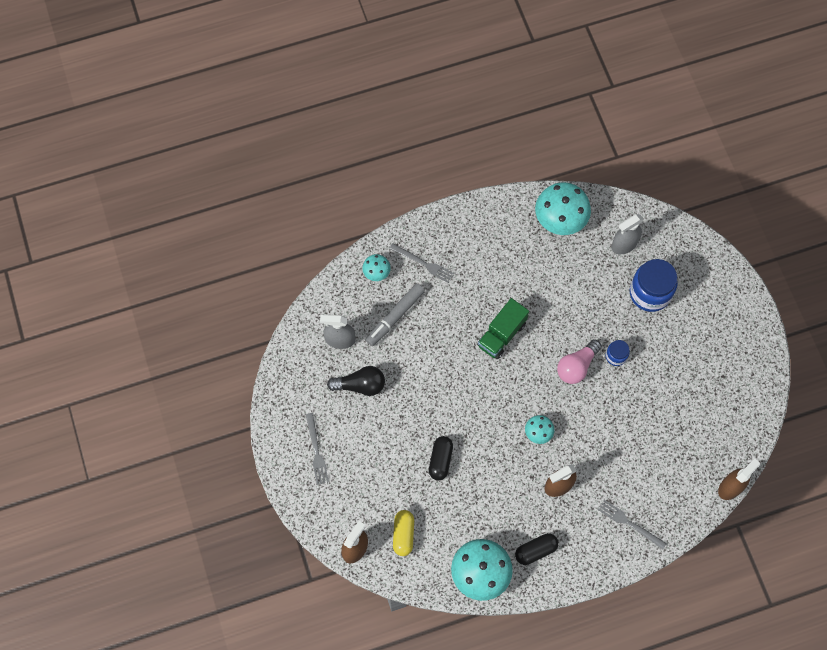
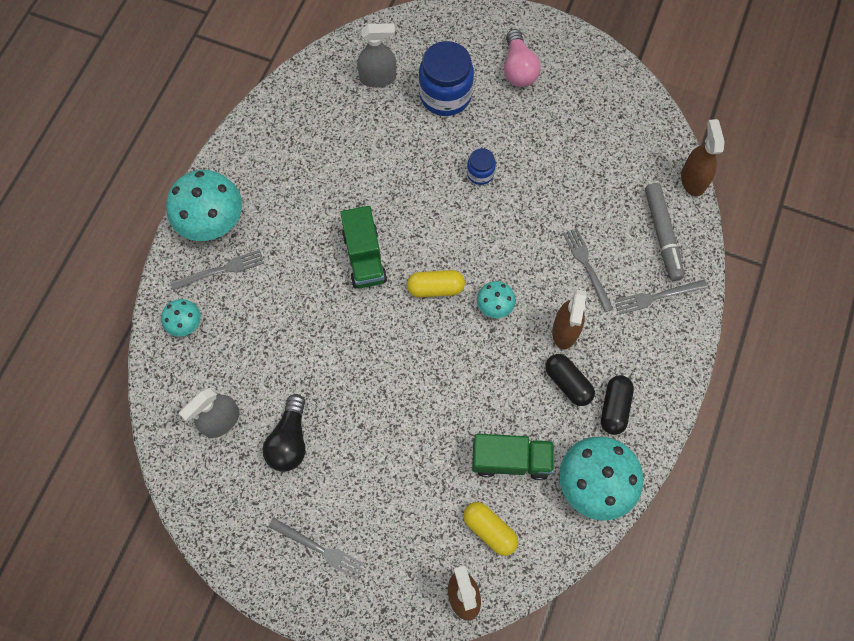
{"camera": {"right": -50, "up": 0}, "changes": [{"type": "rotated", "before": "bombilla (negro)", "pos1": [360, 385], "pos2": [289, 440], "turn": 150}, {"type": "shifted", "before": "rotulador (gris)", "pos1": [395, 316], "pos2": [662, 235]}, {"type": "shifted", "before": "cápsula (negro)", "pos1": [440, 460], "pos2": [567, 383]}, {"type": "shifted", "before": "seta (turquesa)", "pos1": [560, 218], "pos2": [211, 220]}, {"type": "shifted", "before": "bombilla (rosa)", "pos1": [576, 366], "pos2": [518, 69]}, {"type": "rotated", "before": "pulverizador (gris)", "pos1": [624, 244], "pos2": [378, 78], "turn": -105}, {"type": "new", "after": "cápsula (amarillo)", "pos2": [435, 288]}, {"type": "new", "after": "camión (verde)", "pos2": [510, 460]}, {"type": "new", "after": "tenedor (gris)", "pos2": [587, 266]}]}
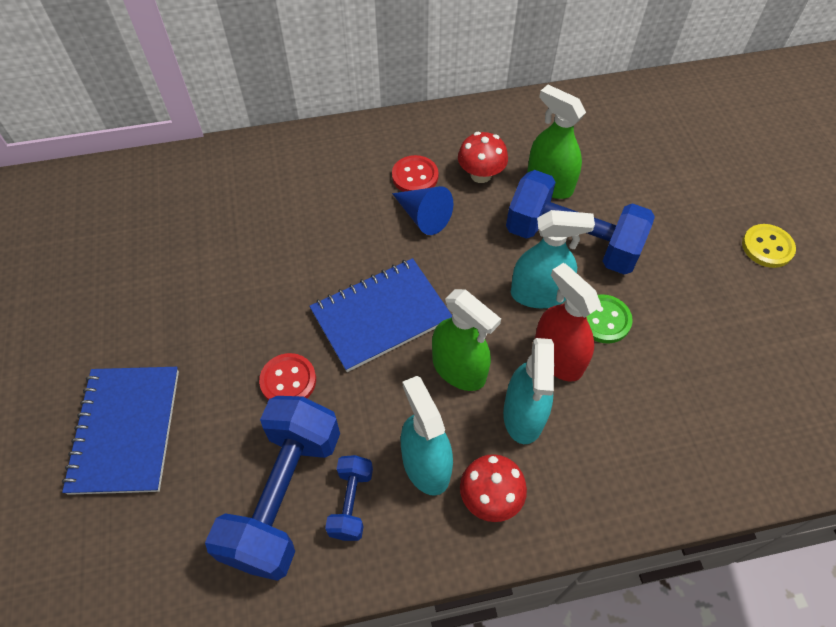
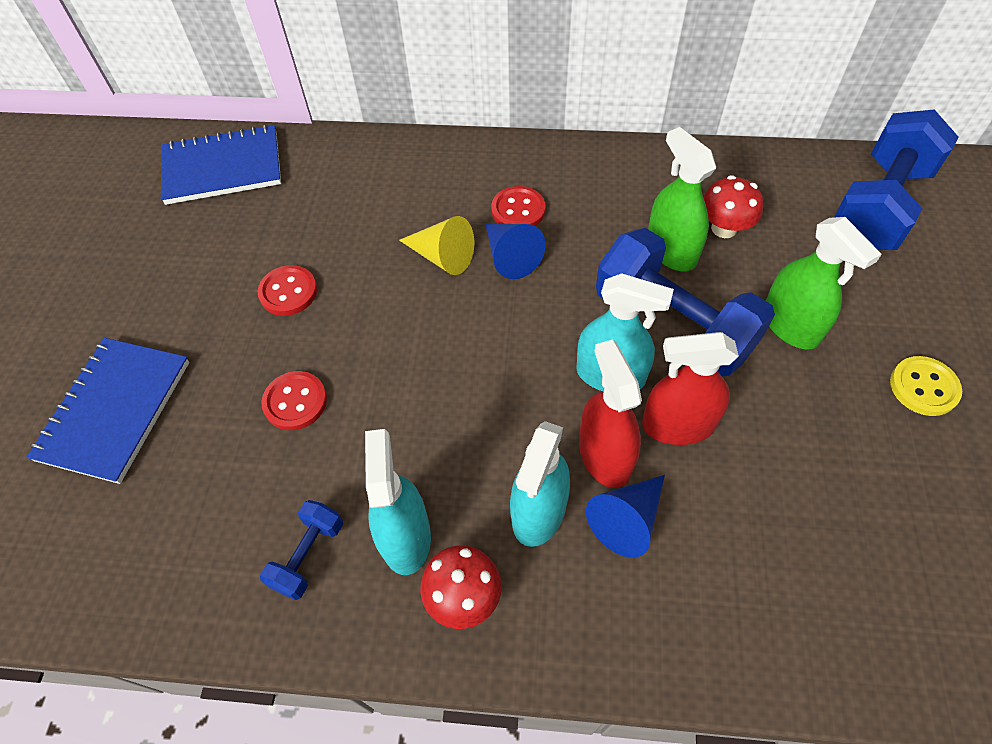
{"camera": {"right": 20, "up": 0}, "changes": [{"type": "shifted", "before": "mancuerna (azul)", "pos1": [284, 496], "pos2": [879, 206]}, {"type": "shifted", "before": "cuaderno (azul)", "pos1": [381, 316], "pos2": [223, 168]}, {"type": "shifted", "before": "pulverizador (verde)", "pos1": [459, 369], "pos2": [790, 325]}, {"type": "shifted", "before": "seta (rojo)", "pos1": [480, 175], "pos2": [724, 228]}, {"type": "swapped", "before": "botón (verde)", "after": "pulverizador (rojo)", "pos1": [604, 320], "pos2": [678, 425]}, {"type": "new", "after": "botón (rojo)", "pos2": [288, 292]}, {"type": "new", "after": "cono (amarillo)", "pos2": [442, 257]}, {"type": "new", "after": "cono (azul)", "pos2": [627, 519]}]}
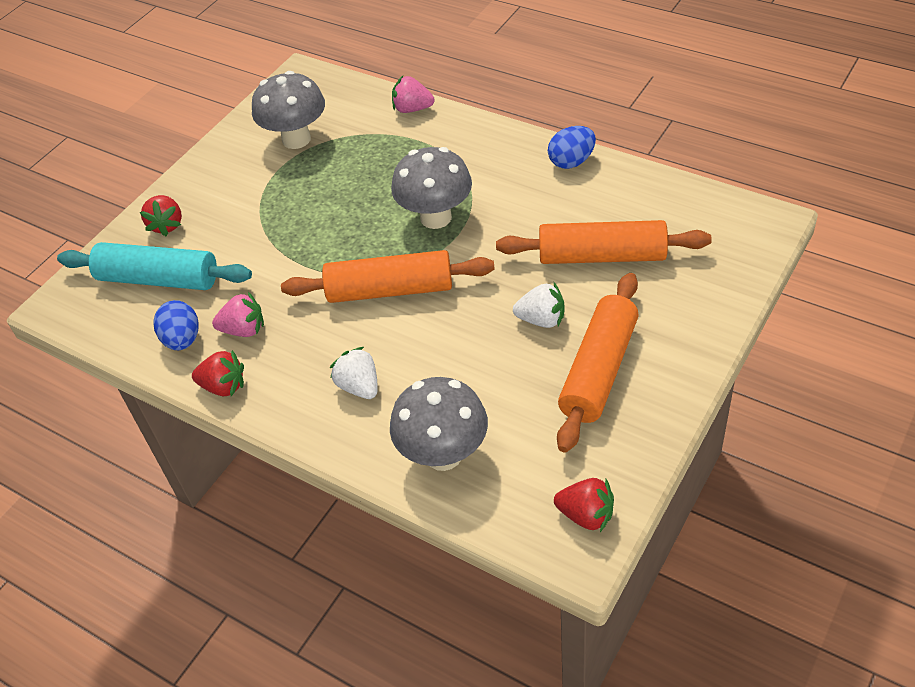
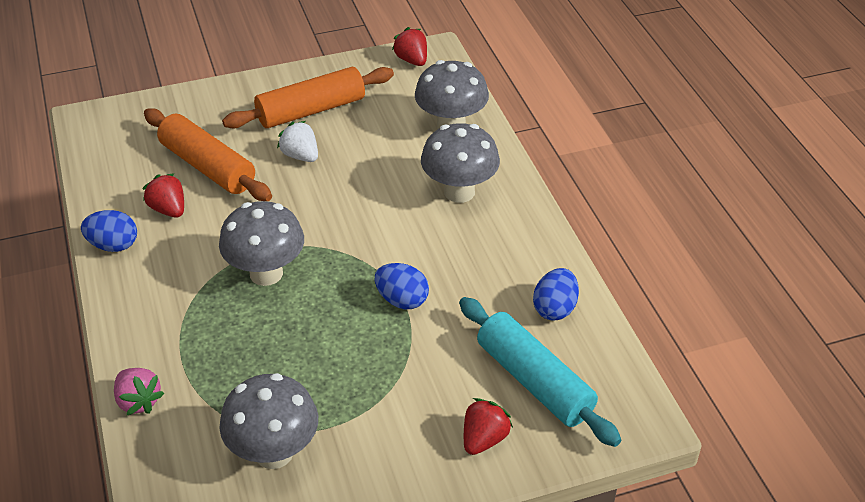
{"camera": {"right": -145, "up": -5}, "changes": [{"type": "shifted", "before": "fresa (rojo)", "pos1": [223, 386], "pos2": [168, 209]}, {"type": "gone", "before": "fresa (rosa)", "pos1": [244, 330]}, {"type": "gone", "before": "rodillo (naranja)", "pos1": [390, 290]}, {"type": "swapped", "before": "fresa (blanco)", "after": "seta (gris)", "pos1": [359, 386], "pos2": [459, 192]}, {"type": "new", "after": "huevo (azul)", "pos2": [402, 300]}]}
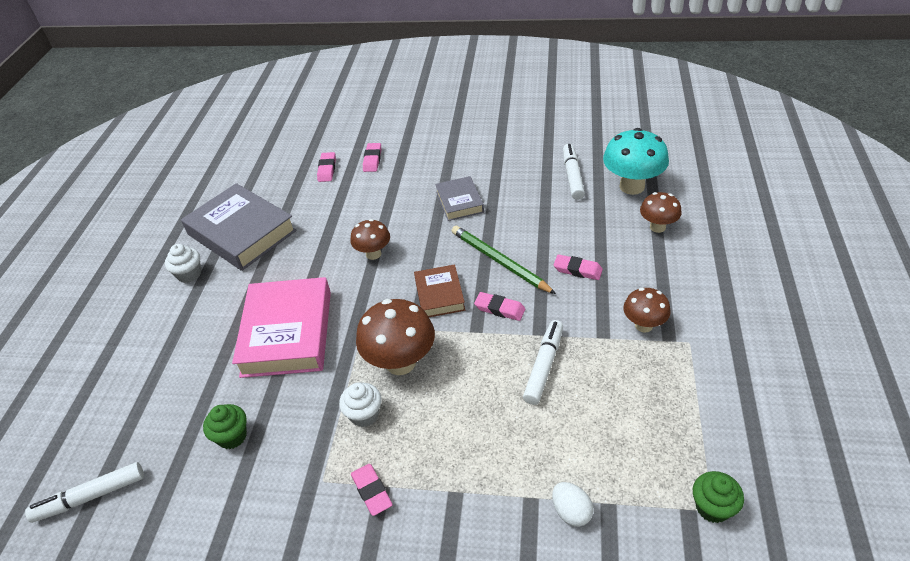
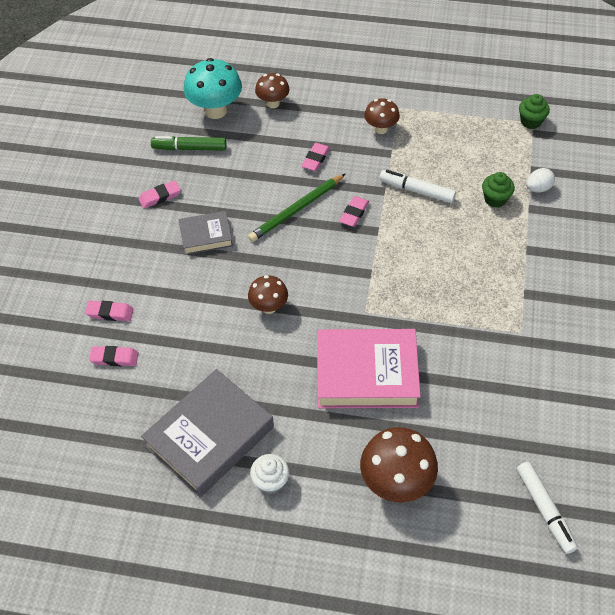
{"camera": {"right": -90, "up": 10}, "changes": [{"type": "shifted", "before": "magdalena (verde)", "pos1": [232, 436], "pos2": [495, 199]}, {"type": "gone", "before": "magdalena (blanco)", "pos1": [364, 415]}, {"type": "shifted", "before": "goma de borrar (rosa)", "pos1": [371, 491], "pos2": [160, 197]}, {"type": "shifted", "before": "seta (marrón)", "pos1": [400, 362], "pos2": [396, 482]}, {"type": "gone", "before": "libro (marrón)", "pos1": [439, 295]}, {"type": "repainted", "before": "rotulador (blanco)", "after": "rotulador (verde)", "pos1": [572, 176], "pos2": [189, 148]}]}
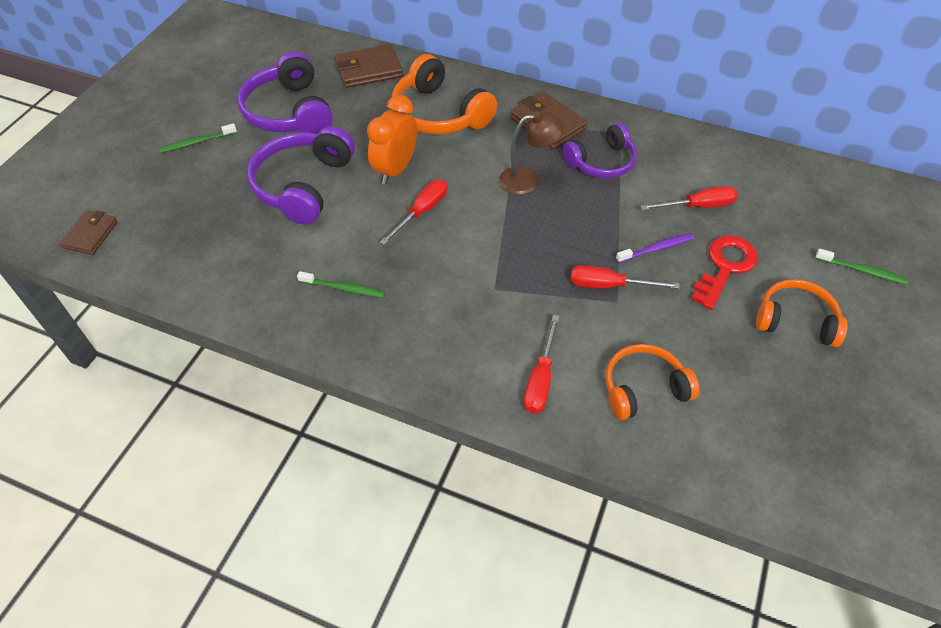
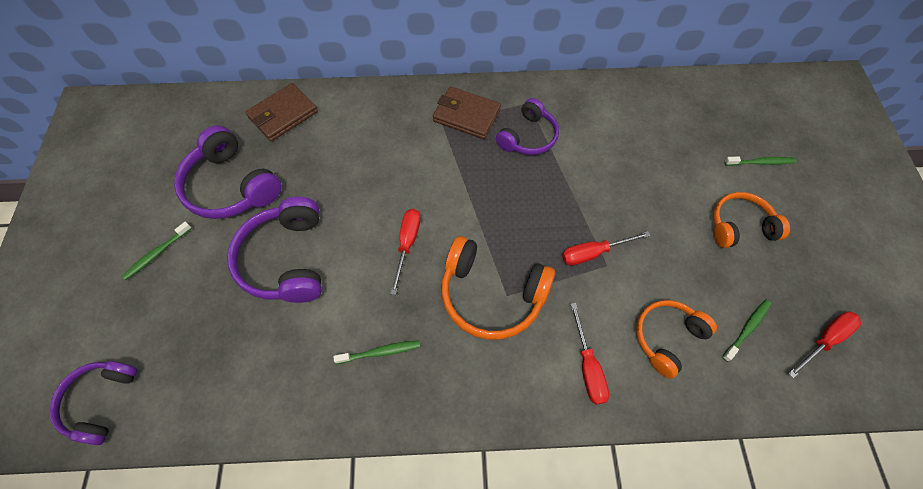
{"camera": {"right": -25, "up": 10}, "changes": [{"type": "swapped", "before": "cartera (marrón)", "after": "auriculares (morado)", "pos1": [90, 235], "pos2": [101, 401]}, {"type": "gone", "before": "despertador (naranja)", "pos1": [395, 170]}, {"type": "shifted", "before": "auriculares (naranja)", "pos1": [439, 114], "pos2": [491, 295]}, {"type": "gone", "before": "lámpara (marrón)", "pos1": [527, 179]}, {"type": "gone", "before": "cepillo de dientes (morado)", "pos1": [656, 249]}, {"type": "shifted", "before": "destornillador (rojo)", "pos1": [698, 206], "pos2": [824, 340]}, {"type": "gone", "before": "llave (rojo)", "pos1": [725, 267]}, {"type": "new", "after": "cepillo de dientes (verde)", "pos2": [747, 329]}]}
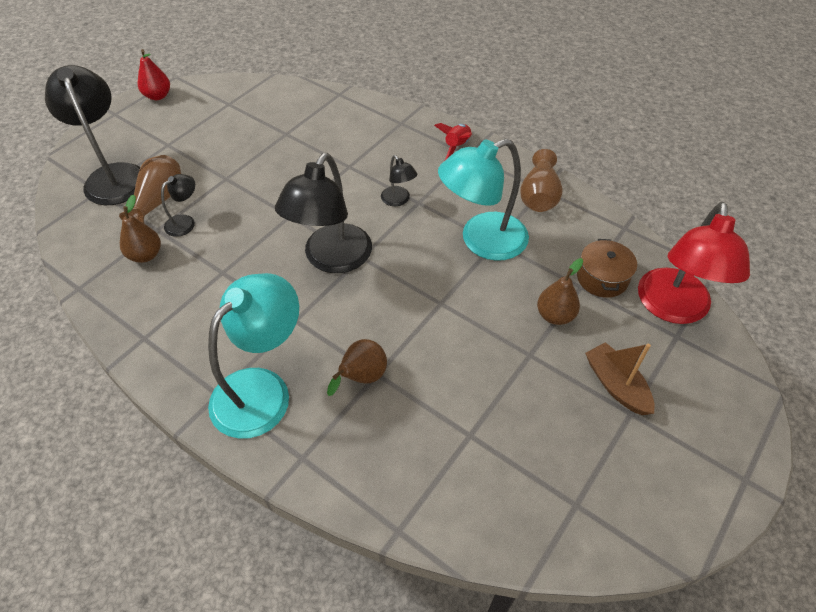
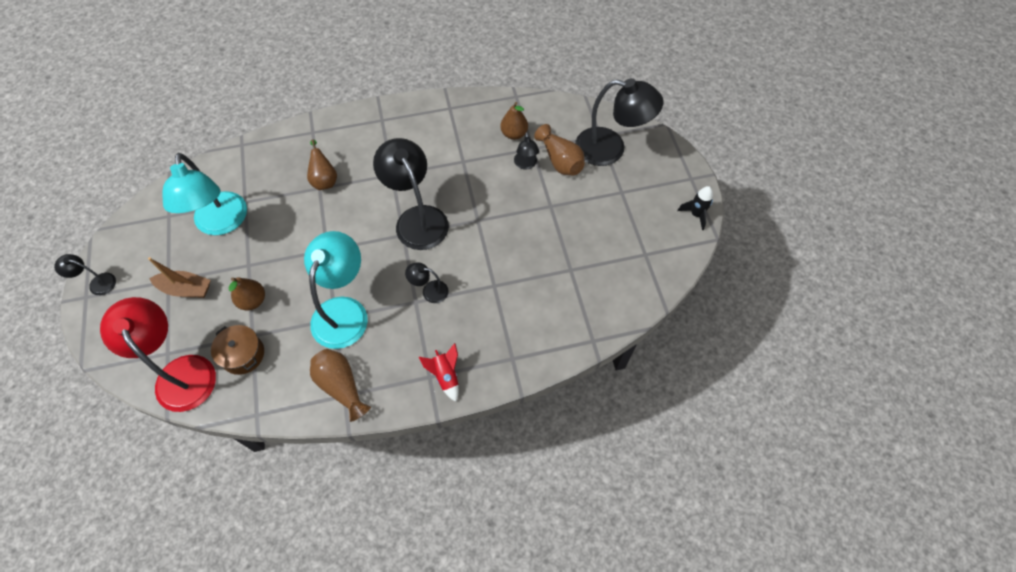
{"camera": {"right": 130, "up": 10}, "changes": [{"type": "swapped", "before": "pera (rojo)", "after": "cohete (negro)", "pos1": [158, 96], "pos2": [696, 214]}, {"type": "shifted", "before": "lámpara (turquesa)", "pos1": [262, 389], "pos2": [221, 223]}, {"type": "new", "after": "lámpara (negro)", "pos2": [97, 283]}]}
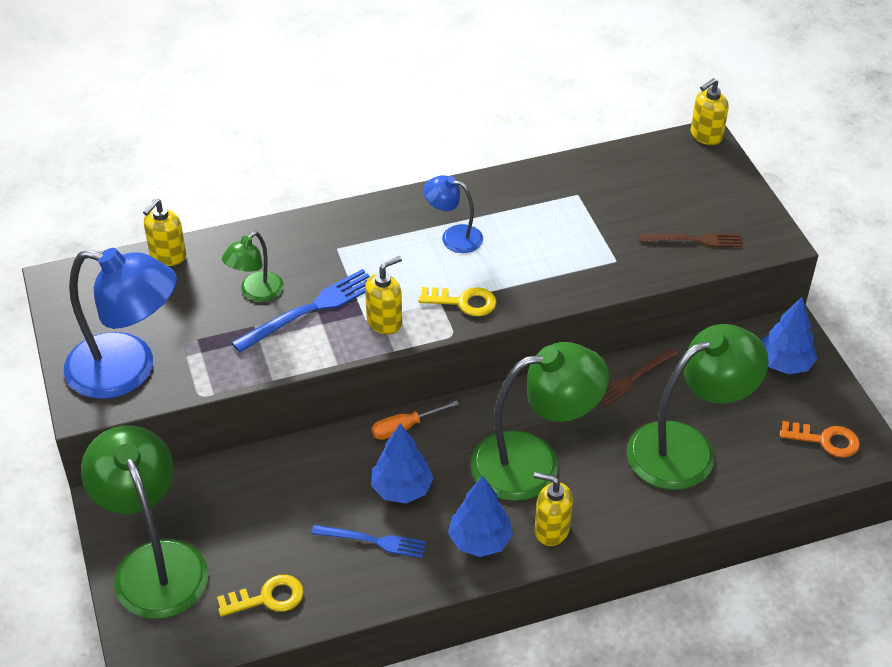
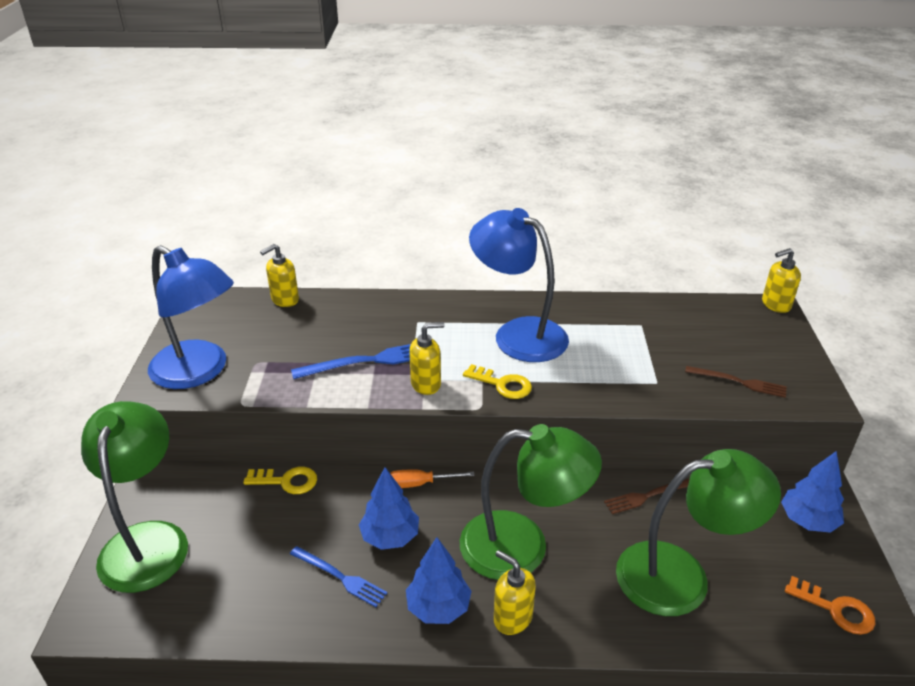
{"camera": {"right": 20, "up": -10}, "changes": [{"type": "shifted", "before": "llave (amarillo)", "pos1": [267, 598], "pos2": [287, 481]}, {"type": "gone", "before": "lámpara (verde)", "pos1": [256, 292]}, {"type": "scaled", "before": "lámpara (azul)", "pos1": [453, 237], "pos2": [518, 334], "scale": 1.98}]}
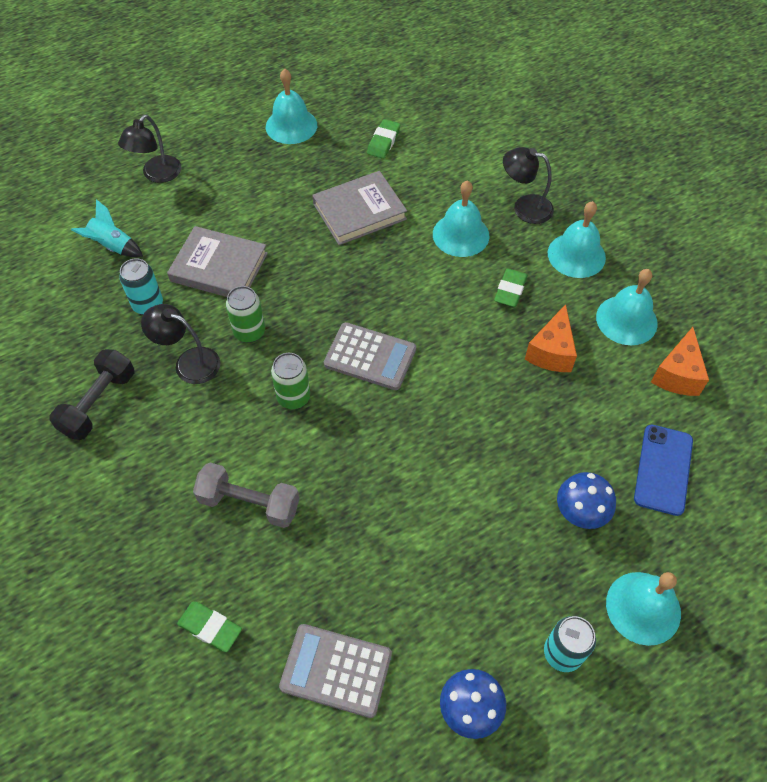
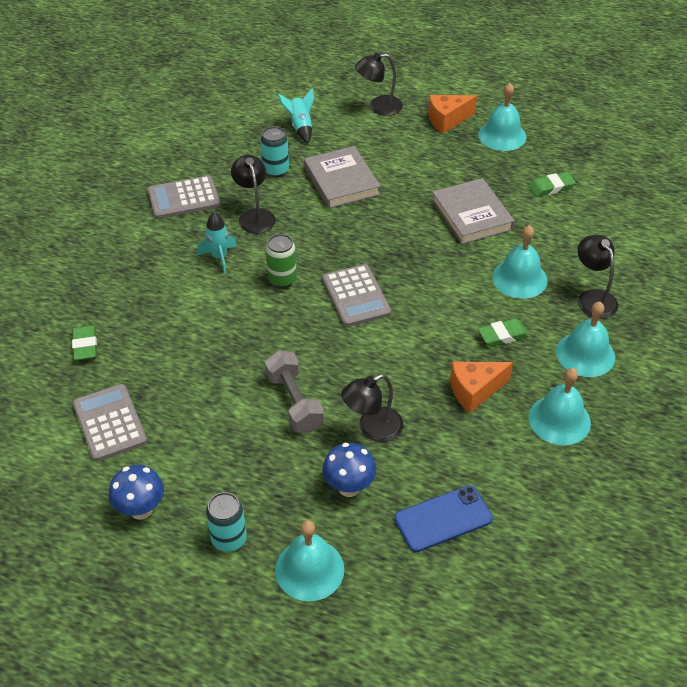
{"camera": {"right": 50, "up": -10}, "changes": [{"type": "swapped", "before": "mancuerna (negro)", "after": "calculadora (gris)", "pos1": [98, 403], "pos2": [184, 198]}, {"type": "shifted", "before": "mancuerna (gris)", "pos1": [249, 503], "pos2": [294, 402]}, {"type": "gone", "before": "lata (verde)", "pos1": [249, 332]}, {"type": "rotated", "before": "libro (gris)", "pos1": [359, 211], "pos2": [472, 215], "turn": 45}, {"type": "shifted", "before": "queso (naranja)", "pos1": [677, 374], "pos2": [447, 120]}, {"type": "new", "after": "cohete (turquesa)", "pos2": [219, 258]}, {"type": "new", "after": "lámpara (negro)", "pos2": [372, 429]}]}
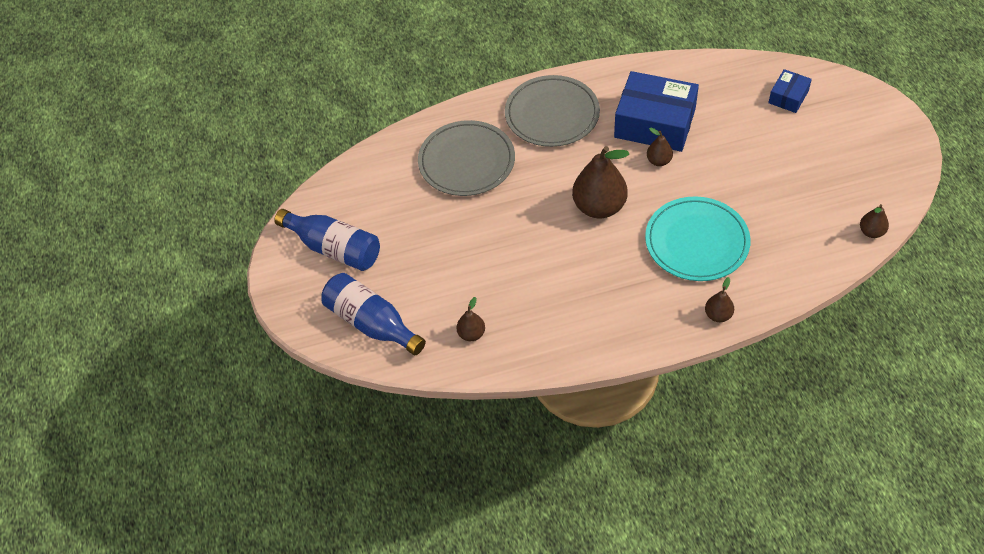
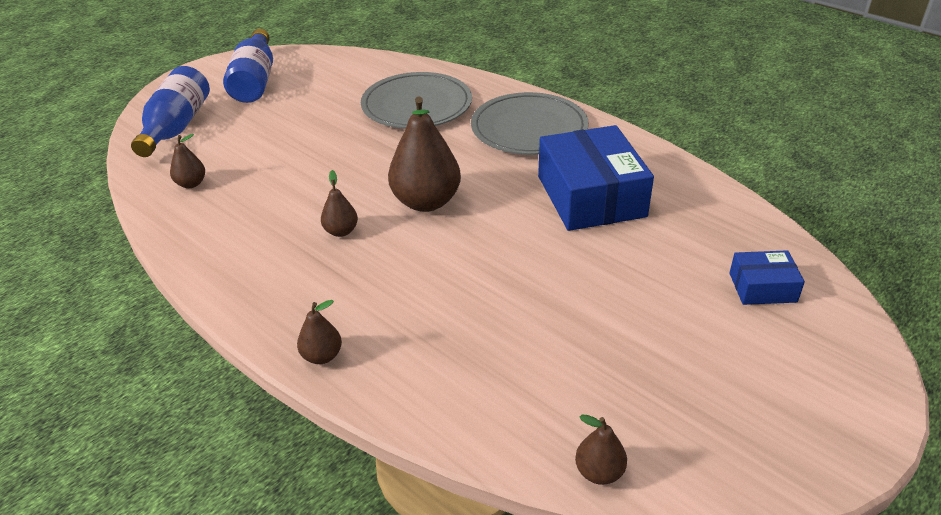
{"camera": {"right": 55, "up": -15}, "changes": [{"type": "gone", "before": "plato (turquesa)", "pos1": [696, 242]}, {"type": "shifted", "before": "pera (marrón)", "pos1": [659, 161], "pos2": [341, 231]}]}
